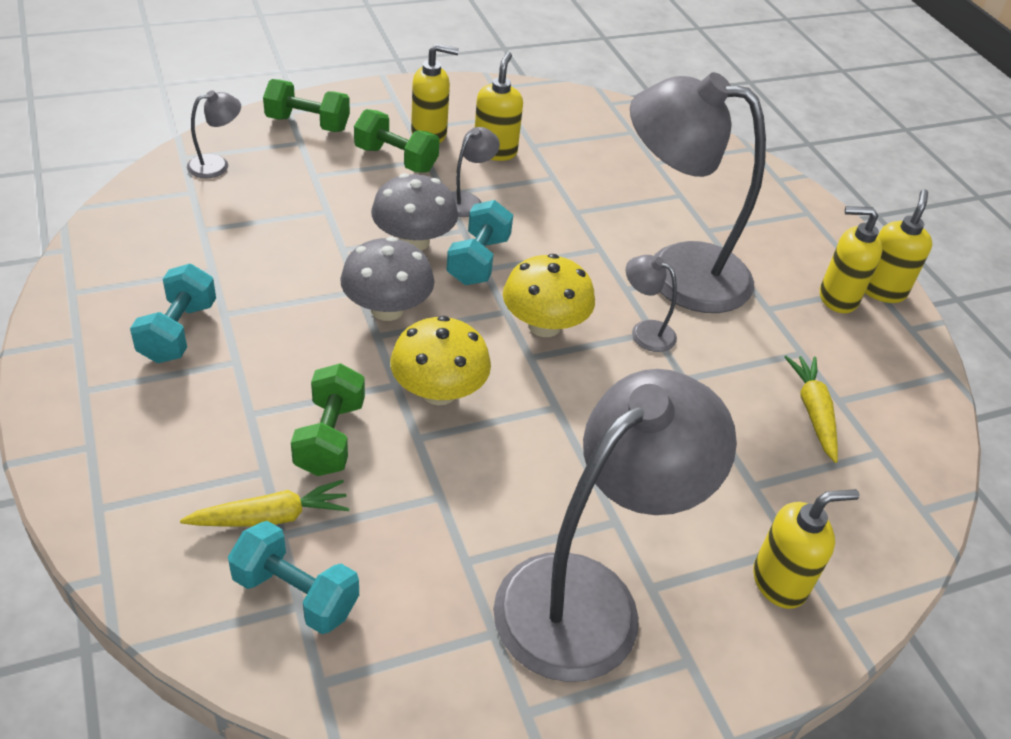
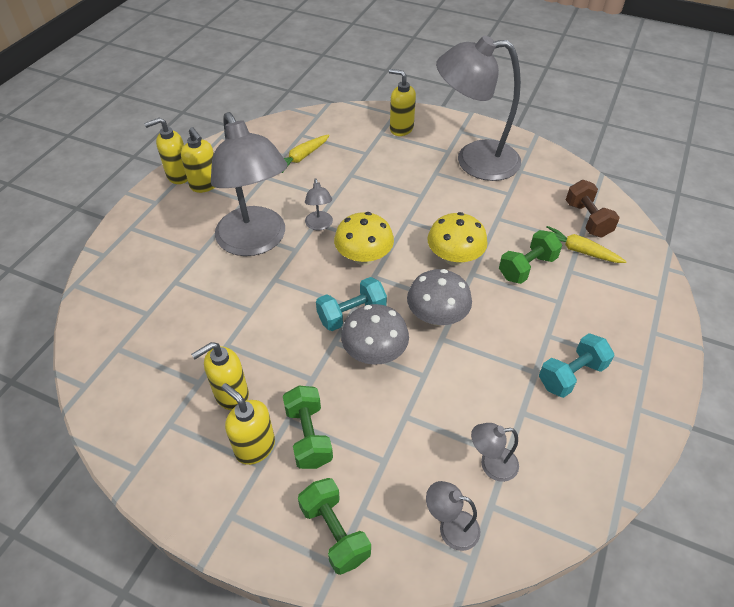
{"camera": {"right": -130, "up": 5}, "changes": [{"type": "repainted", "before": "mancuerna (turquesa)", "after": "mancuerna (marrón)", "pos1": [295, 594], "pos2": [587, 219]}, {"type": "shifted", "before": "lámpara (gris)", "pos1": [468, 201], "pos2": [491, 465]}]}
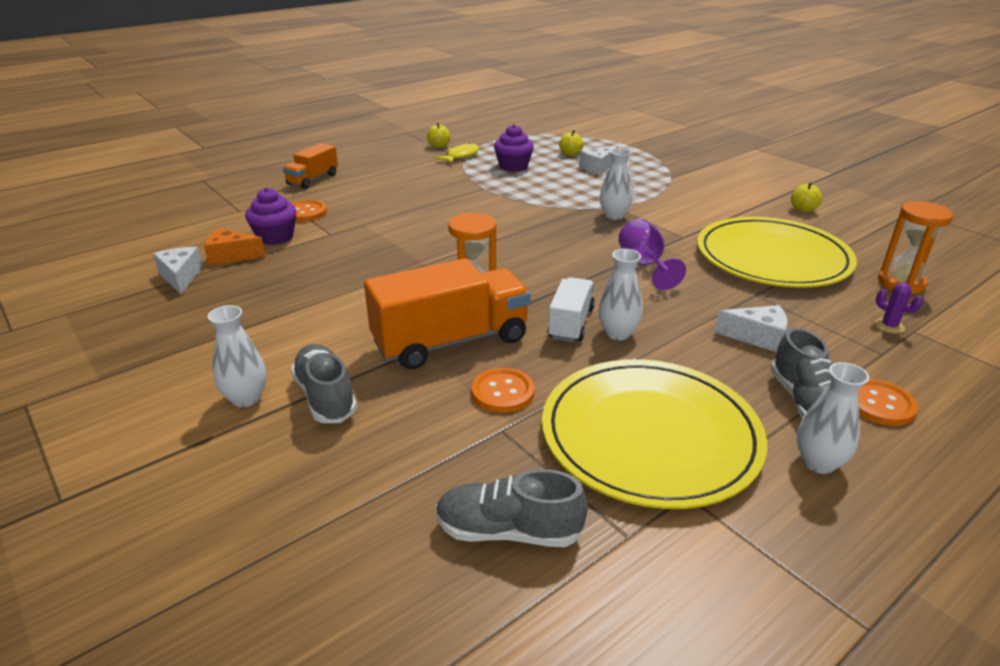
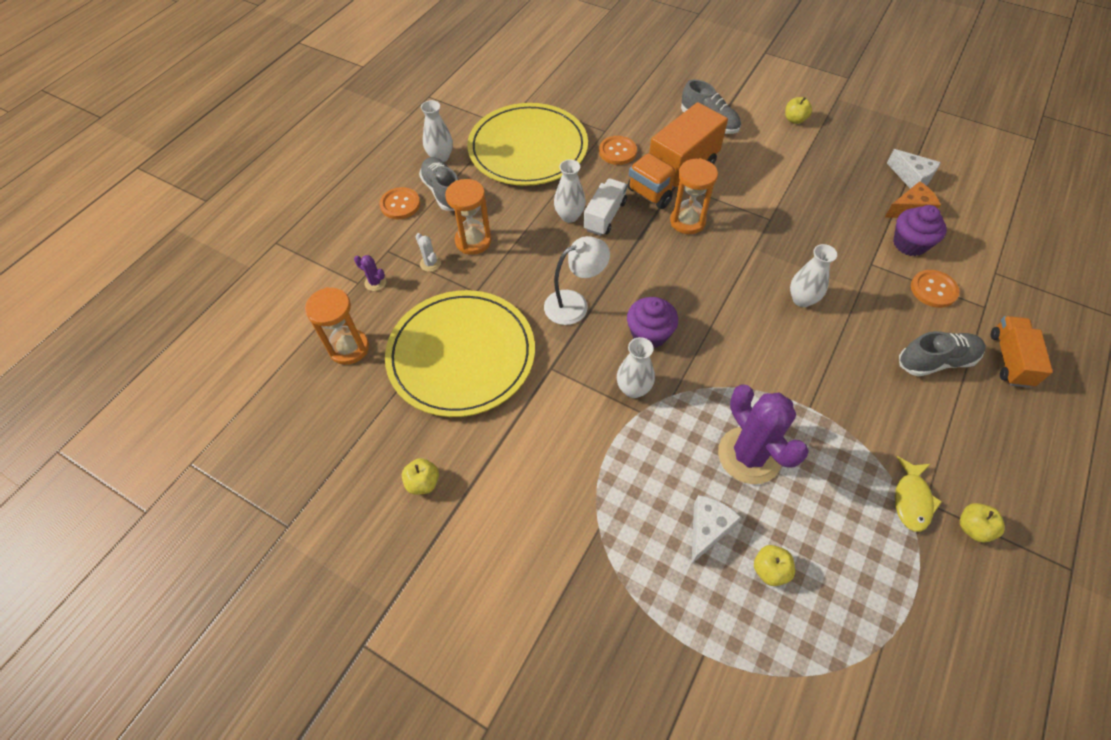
{"camera": {"right": 160, "up": 25}, "changes": [{"type": "shifted", "before": "florero (blanco)", "pos1": [246, 398], "pos2": [802, 299]}, {"type": "shifted", "before": "zapato (gris)", "pos1": [508, 531], "pos2": [936, 361]}, {"type": "shifted", "before": "magdalena (morado)", "pos1": [513, 166], "pos2": [649, 334]}, {"type": "rotated", "before": "camión (blanco)", "pos1": [571, 323], "pos2": [605, 216], "turn": -150}, {"type": "swapped", "before": "copa (morado)", "after": "lámpara (blanco)", "pos1": [644, 266], "pos2": [574, 304]}, {"type": "swapped", "before": "queso (blanco)", "after": "reloj de arena (naranja)", "pos1": [757, 337], "pos2": [473, 241]}, {"type": "new", "after": "cactus (blanco)", "pos2": [430, 263]}, {"type": "new", "after": "cactus (morado)", "pos2": [749, 455]}, {"type": "new", "after": "manzana (amarillo)", "pos2": [794, 119]}]}
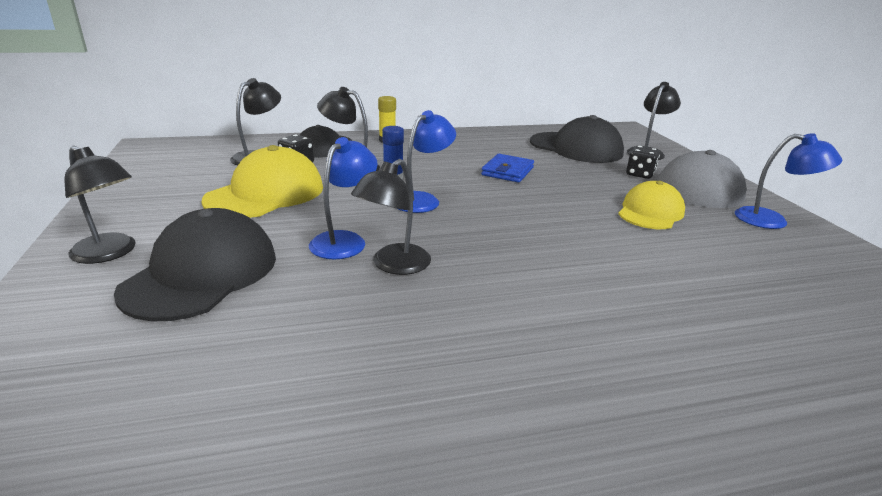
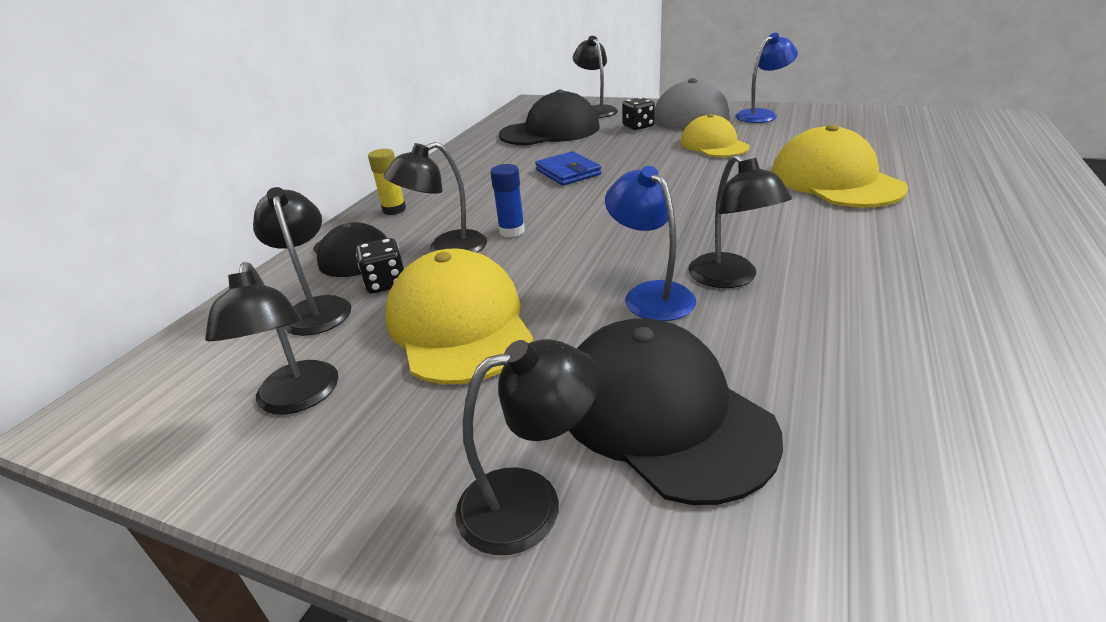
{"camera": {"right": -50, "up": 5}, "changes": [{"type": "gone", "before": "lámpara (azul)", "pos1": [422, 200]}, {"type": "new", "after": "lámpara (negro)", "pos2": [296, 399]}, {"type": "new", "after": "gorra (amarillo)", "pos2": [834, 180]}]}
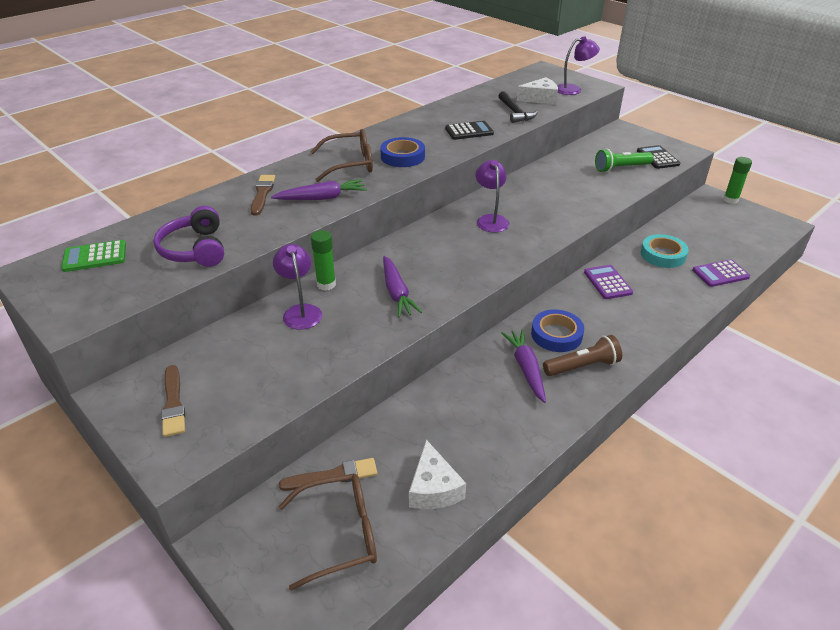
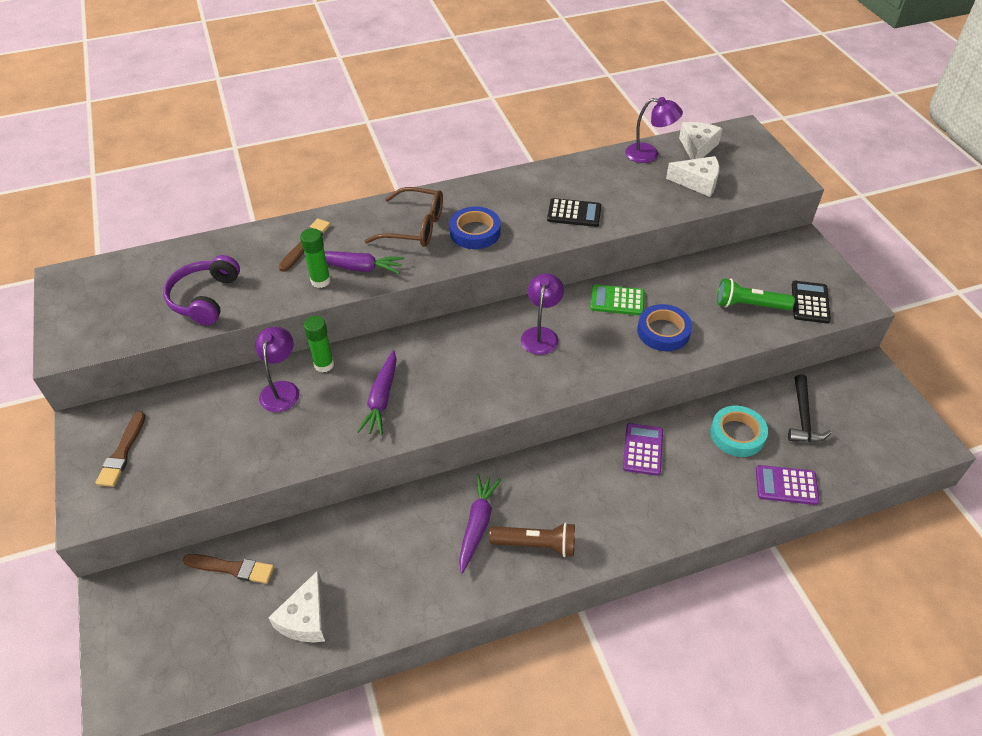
{"camera": {"right": 25, "up": 10}, "changes": [{"type": "shifted", "before": "calculadora (verde)", "pos1": [95, 257], "pos2": [617, 300]}, {"type": "gone", "before": "gafas (marrón)", "pos1": [340, 534]}, {"type": "shifted", "before": "martillo (negro)", "pos1": [515, 112], "pos2": [803, 417]}, {"type": "shifted", "before": "cinta adhesiva (azul)", "pos1": [556, 334], "pos2": [663, 331]}, {"type": "shifted", "before": "lámpara (morado)", "pos1": [573, 89], "pos2": [649, 154]}, {"type": "shifted", "before": "barra de pegamento (verde)", "pos1": [730, 200], "pos2": [320, 281]}, {"type": "new", "after": "queso (blanco)", "pos2": [697, 147]}]}
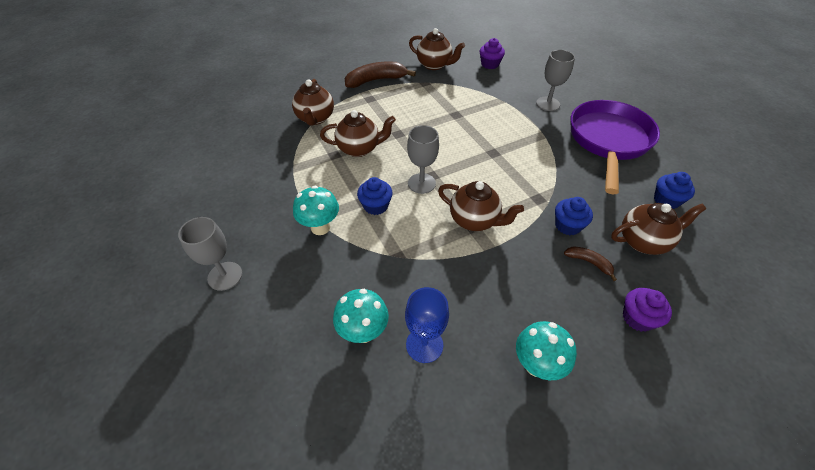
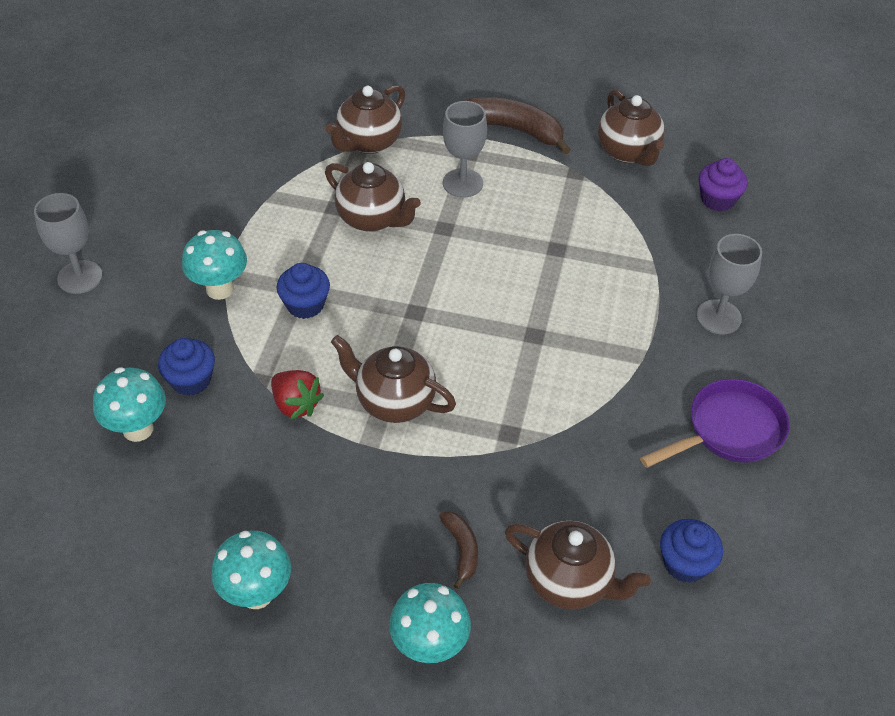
{"camera": {"right": 40, "up": 0}, "changes": [{"type": "gone", "before": "copa (azul)", "pos1": [424, 345]}, {"type": "shifted", "before": "copa (gris)", "pos1": [421, 183], "pos2": [462, 183]}, {"type": "rotated", "before": "tetera (marrón)", "pos1": [474, 220], "pos2": [394, 402], "turn": 135}, {"type": "shifted", "before": "magdalena (azul)", "pos1": [567, 225], "pos2": [191, 380]}, {"type": "scaled", "before": "sartén (morado)", "pos1": [608, 141], "pos2": [729, 431], "scale": 0.61}, {"type": "swapped", "before": "magdalena (morado)", "after": "seta (turquesa)", "pos1": [638, 318], "pos2": [429, 646]}, {"type": "new", "after": "fresa (rojo)", "pos2": [296, 404]}]}
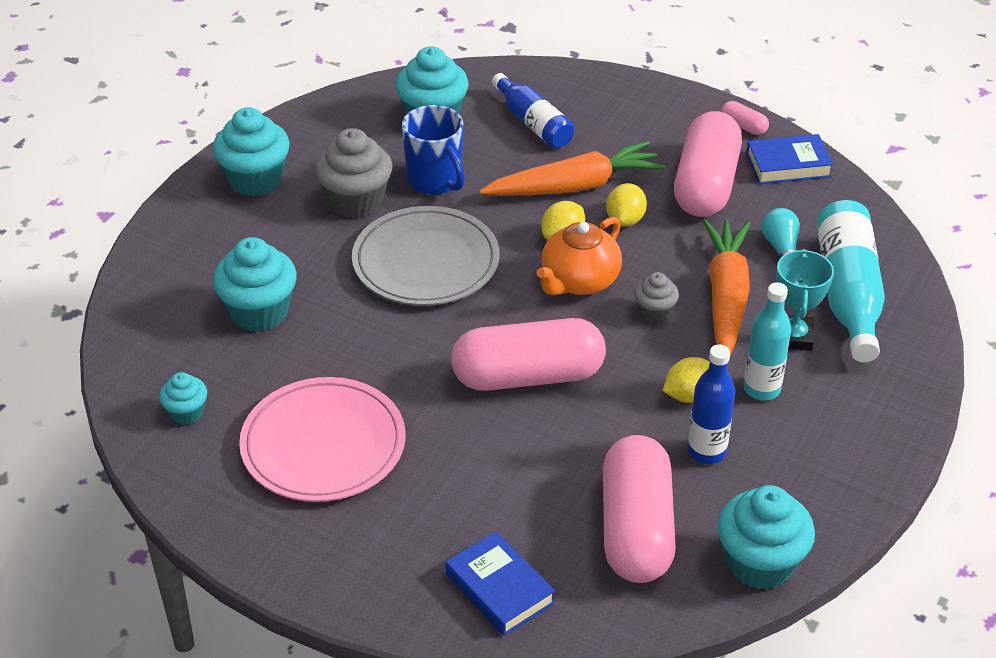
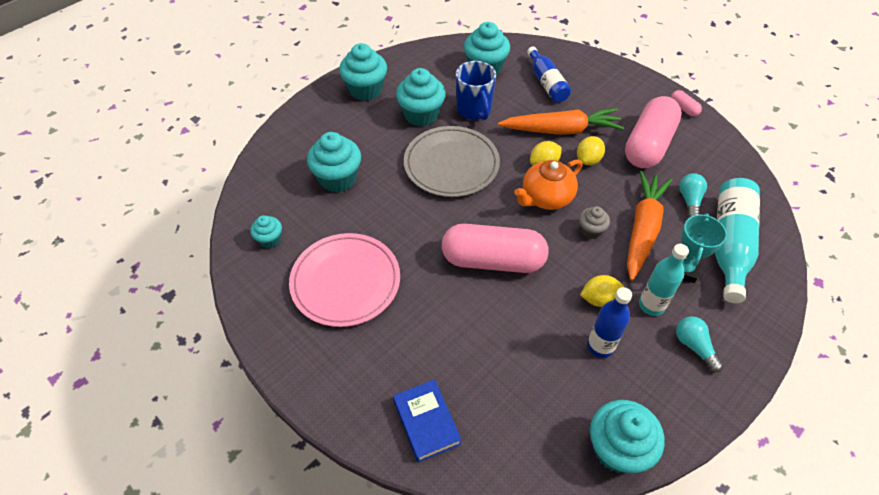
{"camera": {"right": 15, "up": 10}, "changes": [{"type": "repainted", "before": "magdalena (gris)", "after": "magdalena (turquesa)", "pos1": [356, 201], "pos2": [421, 115]}, {"type": "gone", "before": "cápsula (rosa)", "pos1": [636, 529]}, {"type": "gone", "before": "libro (azul)", "pos1": [788, 165]}, {"type": "new", "after": "bombilla (turquesa)", "pos2": [694, 346]}]}
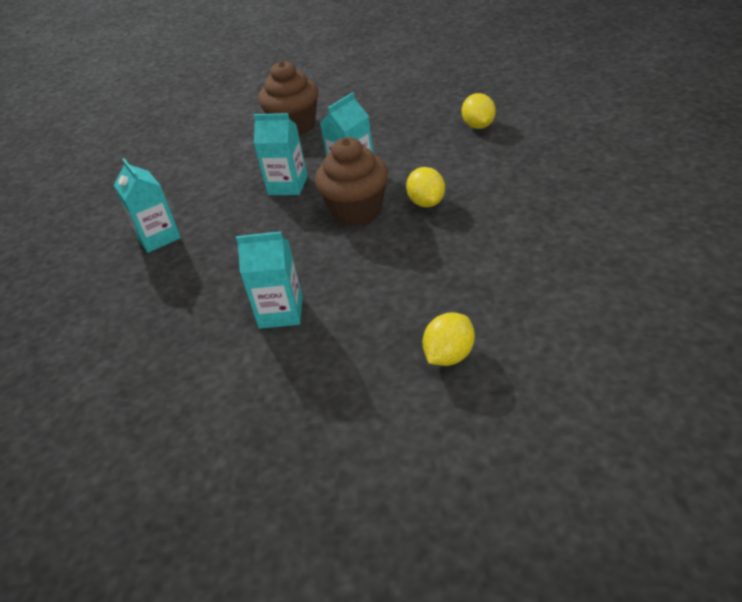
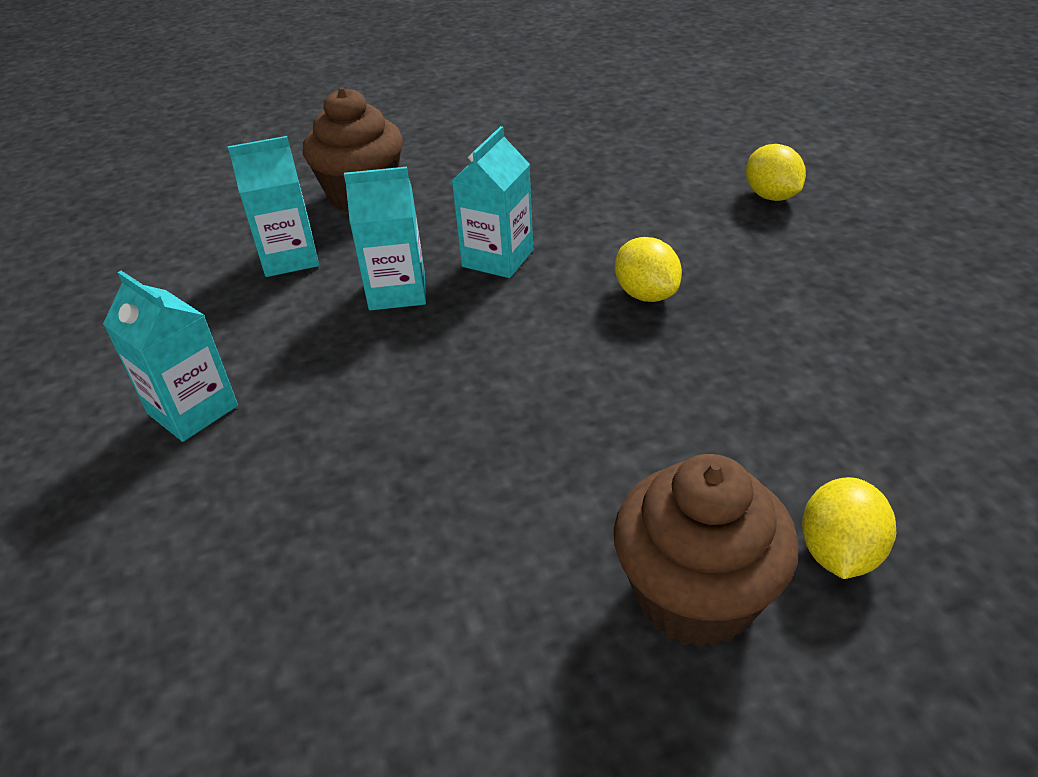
{"camera": {"right": -20, "up": 0}, "changes": [{"type": "shifted", "before": "cartón de leche (turquesa)", "pos1": [281, 312], "pos2": [290, 258]}, {"type": "shifted", "before": "magdalena (marrón)", "pos1": [357, 211], "pos2": [695, 596]}, {"type": "shifted", "before": "limón (amarillo)", "pos1": [478, 126], "pos2": [771, 196]}]}
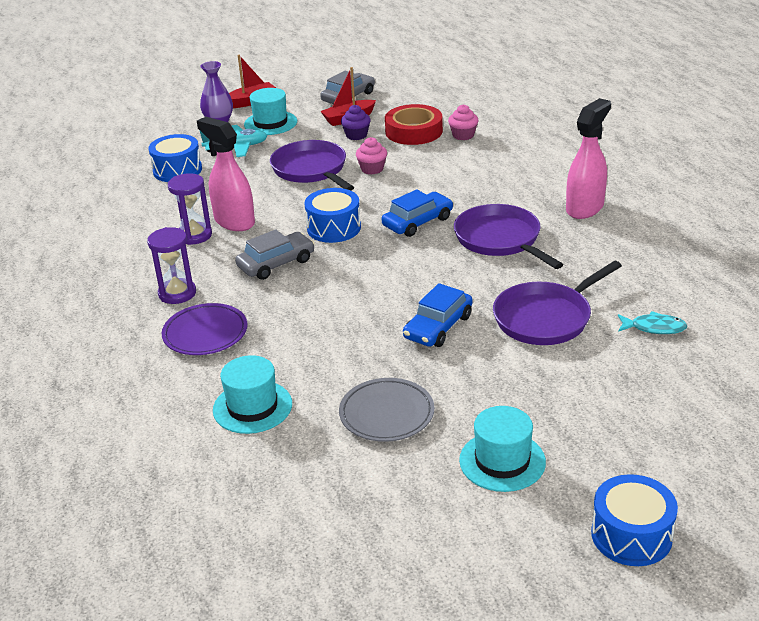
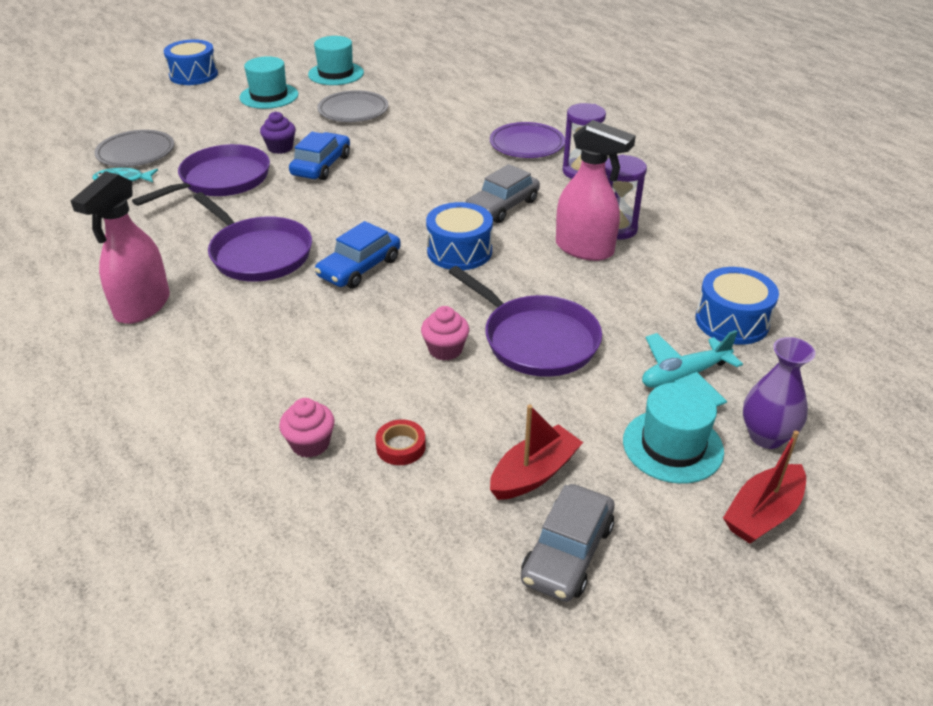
{"camera": {"right": 165, "up": 5}, "changes": [{"type": "shifted", "before": "sombrero (turquesa)", "pos1": [252, 407], "pos2": [336, 74]}, {"type": "shifted", "before": "magdalena (morado)", "pos1": [356, 135], "pos2": [280, 148]}, {"type": "scaled", "before": "cinta adhesiva (rojo)", "pos1": [414, 131], "pos2": [401, 446], "scale": 0.47}, {"type": "new", "after": "plato (gris)", "pos2": [136, 153]}]}
